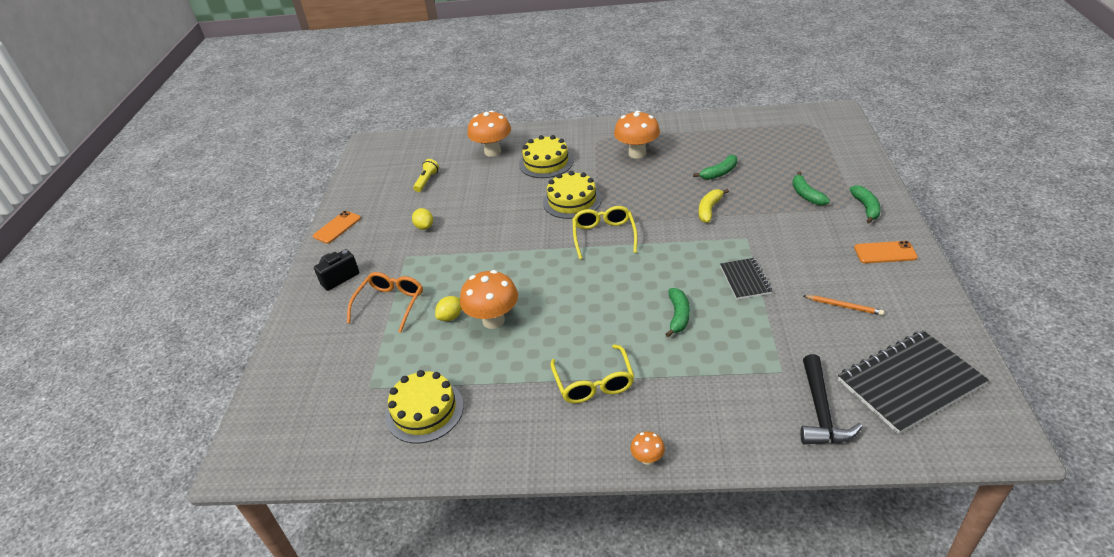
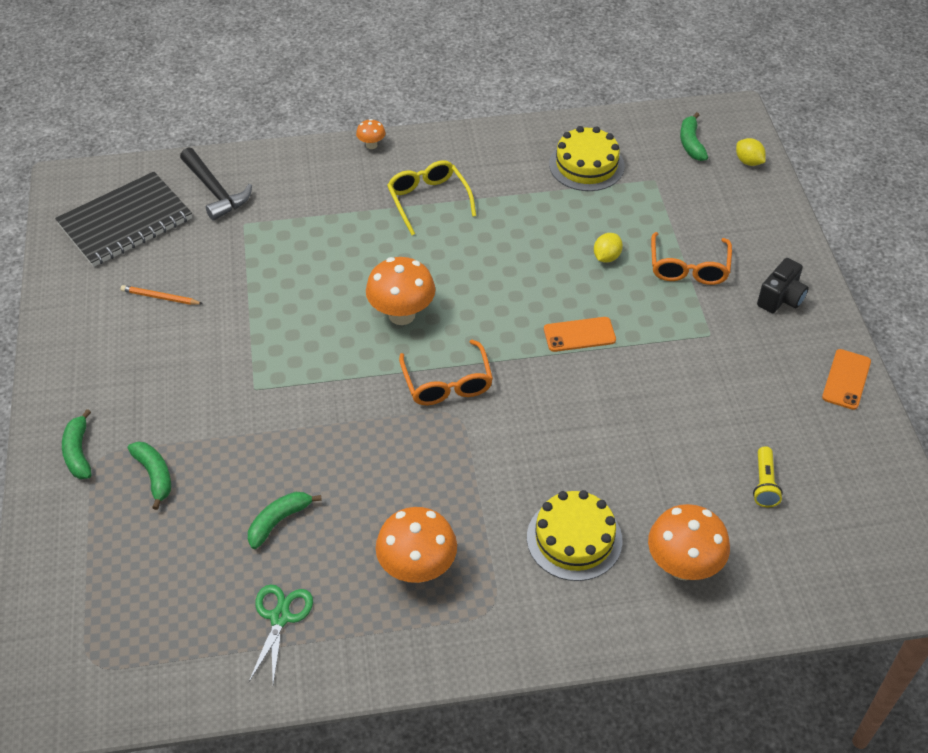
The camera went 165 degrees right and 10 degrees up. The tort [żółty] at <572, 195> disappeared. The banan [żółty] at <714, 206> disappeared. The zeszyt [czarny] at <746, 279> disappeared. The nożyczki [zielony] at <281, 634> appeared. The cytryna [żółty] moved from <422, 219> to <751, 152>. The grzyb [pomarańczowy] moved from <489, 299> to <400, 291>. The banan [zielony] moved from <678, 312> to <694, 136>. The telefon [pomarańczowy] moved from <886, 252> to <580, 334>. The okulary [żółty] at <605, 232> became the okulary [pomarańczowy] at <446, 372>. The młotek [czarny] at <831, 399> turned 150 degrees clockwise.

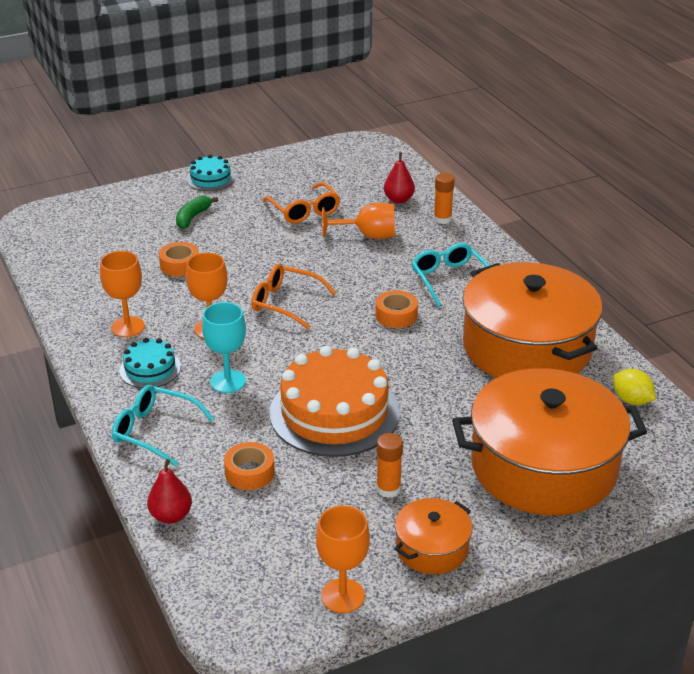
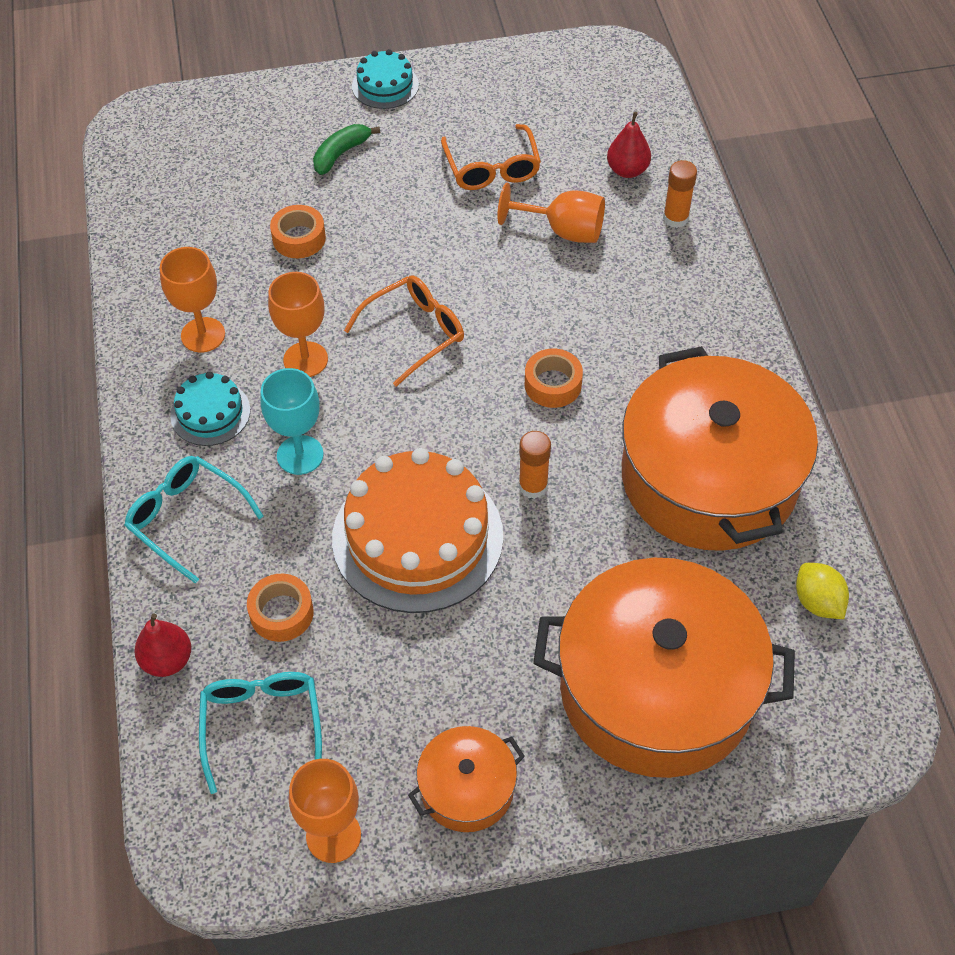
The camera went 15 degrees right and 20 degrees up. The klej w sztyfcie [pomarańczowy] moved from <389, 465> to <535, 465>. The okulary [turkusowy] moved from <450, 275> to <260, 733>. The okulary [pomarańczowy] at <293, 297> turned 105 degrees clockwise.

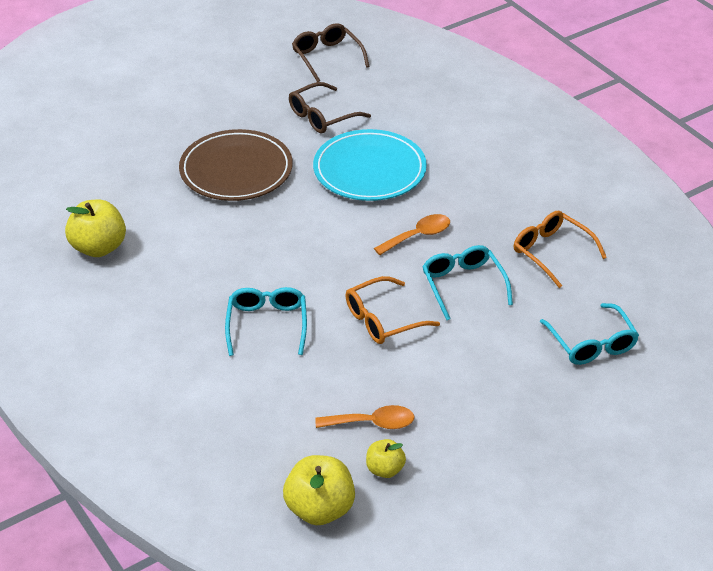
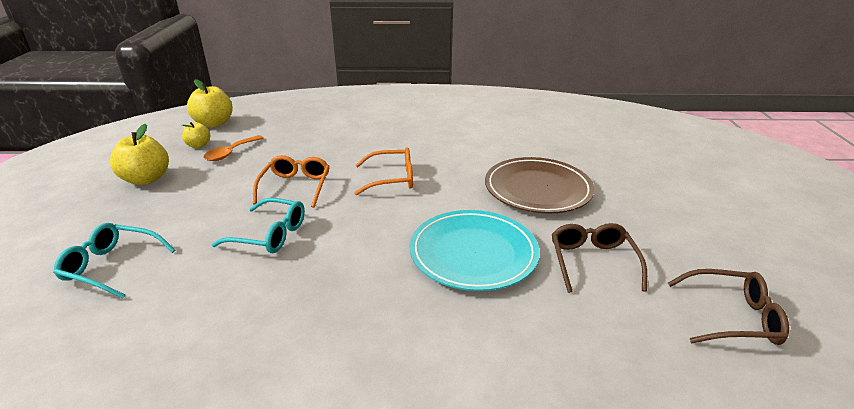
The camera went 125 degrees right and 10 degrees down. The okulary [turkusowy] at <266, 321> disappeared. The łyżka [pomarańczowy] at <412, 234> disappeared. The jabłko [żółty] moved from <95, 228> to <139, 154>. The okulary [pomarańczowy] moved from <560, 249> to <383, 171>.

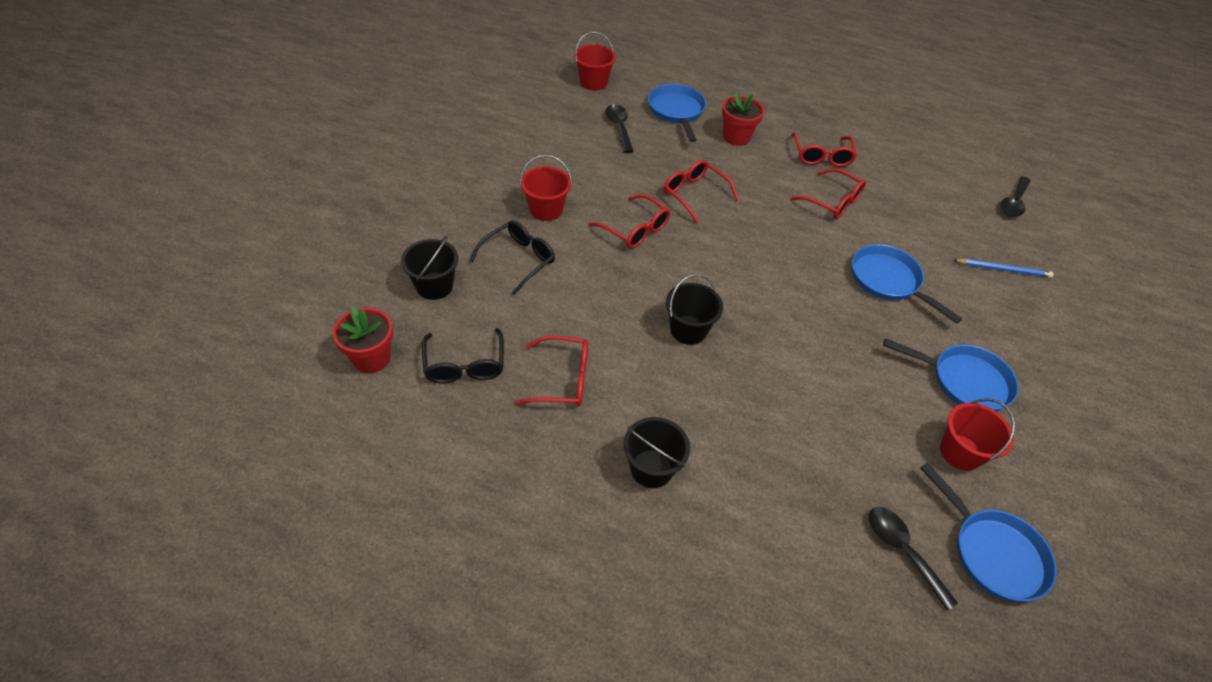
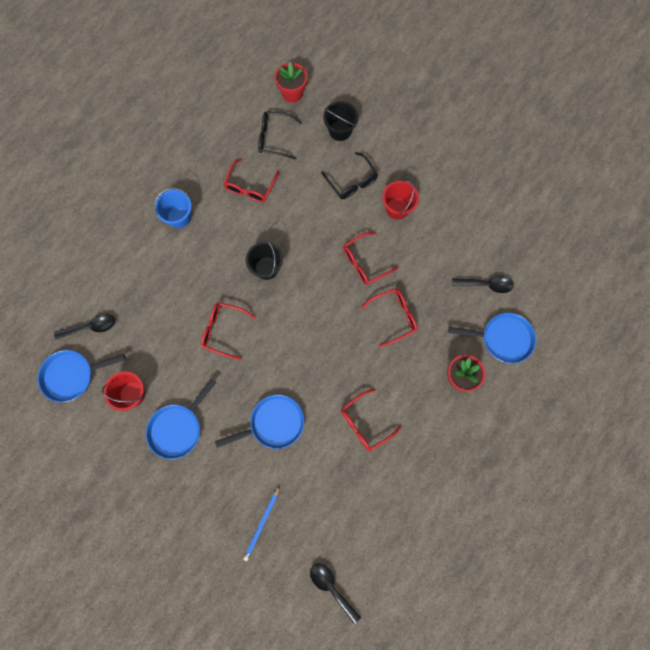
The camera went 110 degrees right and 25 degrees up. The wiadro [czerwony] at <595, 61> disappeared. The okulary [czerwony] moved from <824, 149> to <228, 331>. The wiadro [czarny] at <656, 452> became the wiadro [niebieski] at <173, 208>.

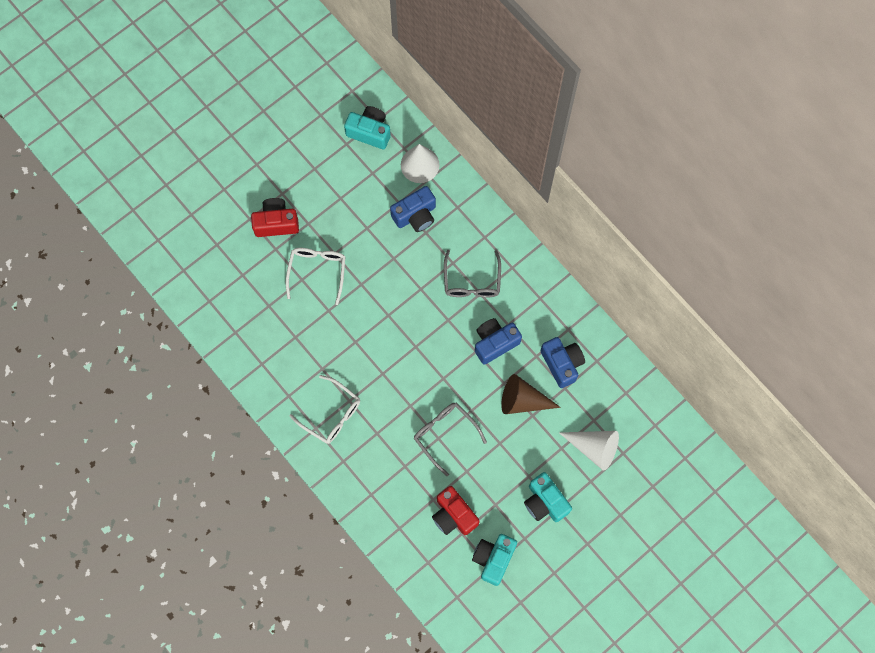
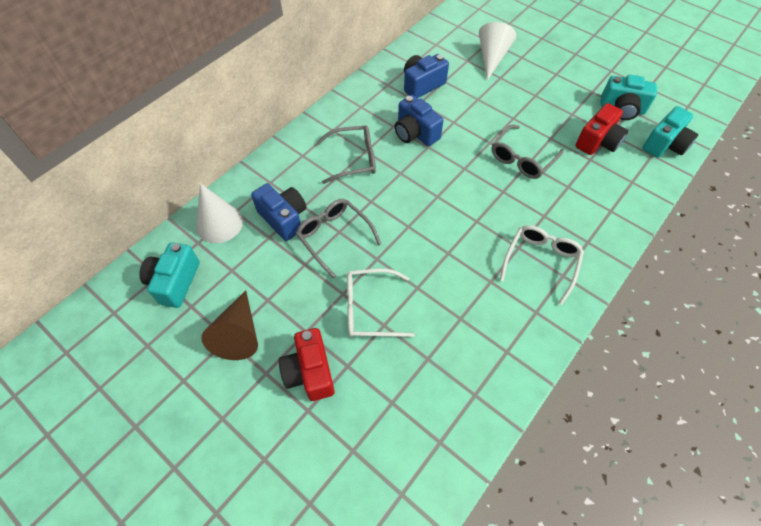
The camera went 100 degrees left and 15 degrees down. The okulary [szary] at <338, 238> appeared. The stożek [brązowy] moved from <531, 394> to <230, 325>. The aparat fotograficzny [turkusowy] moved from <548, 497> to <670, 132>.

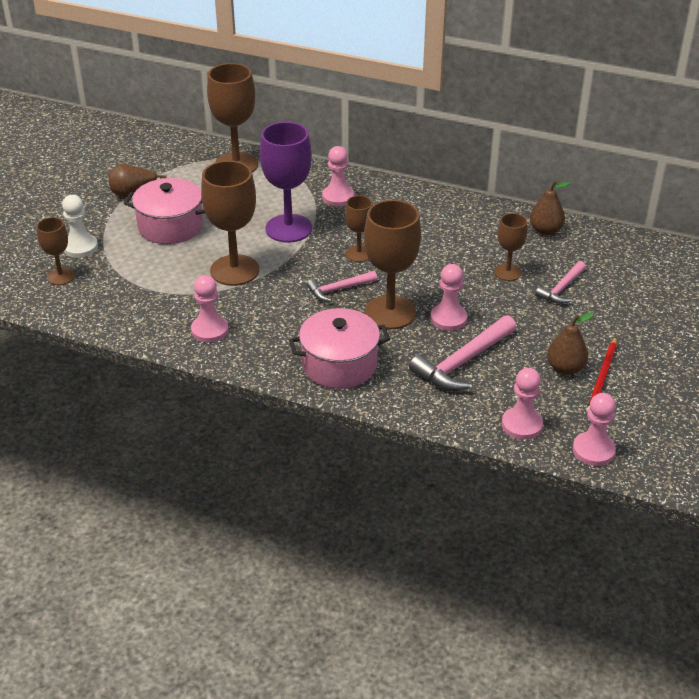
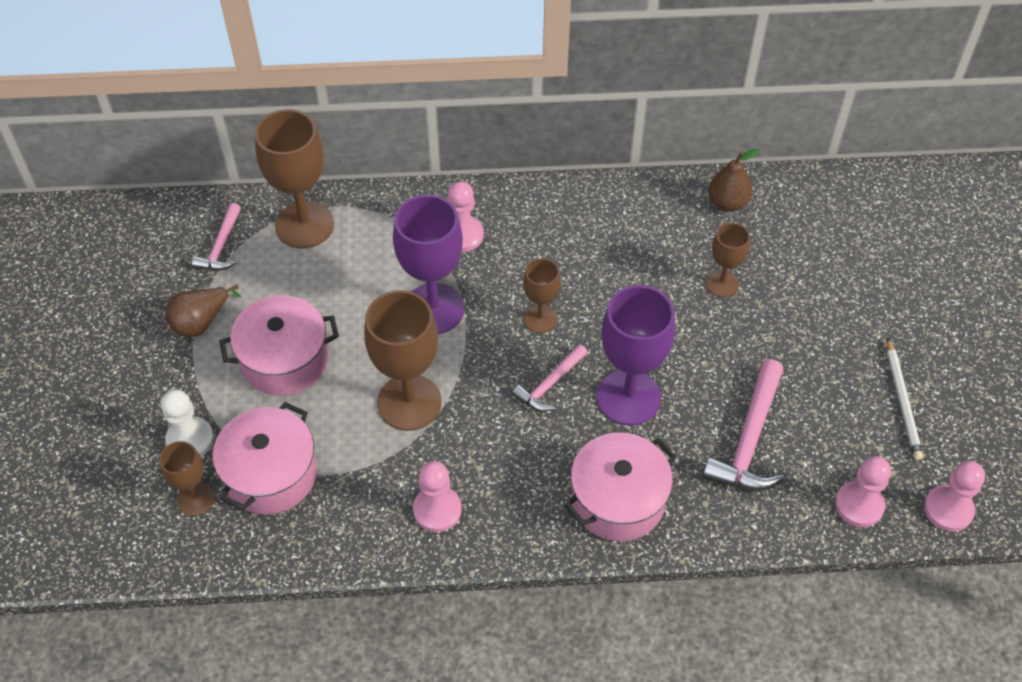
The camera went 25 degrees left and 15 degrees up. The pionek [różowy] at <448, 297> disappeared. The gruszka [brązowy] at <570, 343> disappeared. The garnek [różowy] at <265, 458> appeared. The młotek [różowy] moved from <560, 282> to <216, 237>. The kielich [brązowy] at <392, 264> became the kielich [fioletowy] at <636, 355>. The ołówek [czerwony] at <601, 374> became the ołówek [biały] at <905, 399>.

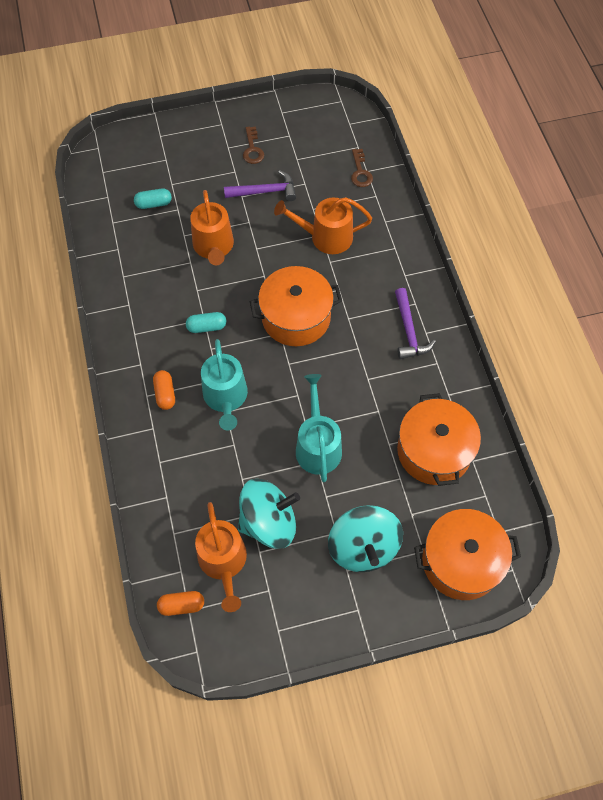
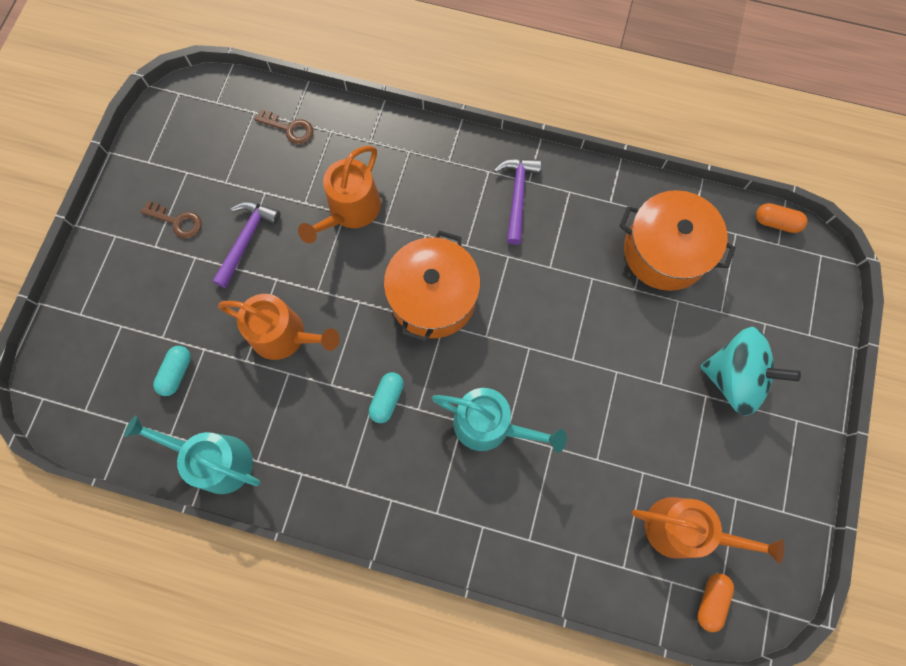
The camera went 60 degrees left and 10 degrees up. The bączek [turkusowy] at <269, 514> disappeared. The garnek [pomarańczowy] at <467, 554> disappeared. The kapsułka [pomarańczowy] moved from <164, 390> to <781, 218>. The konewka [turkusowy] moved from <319, 428> to <192, 454>. The młotek [fioletowy] at <415, 323> turned 105 degrees counterclockwise.

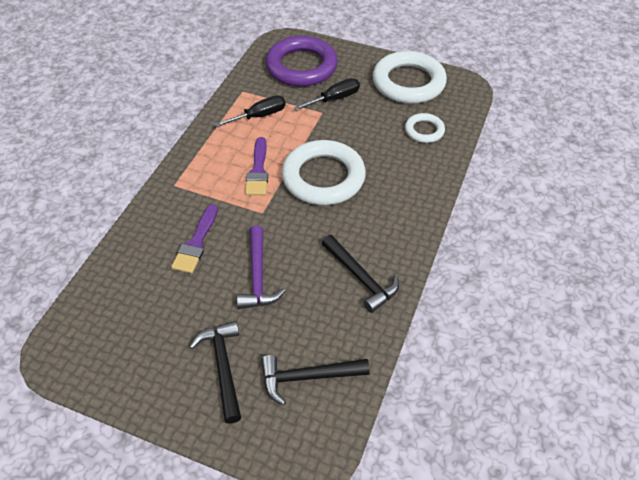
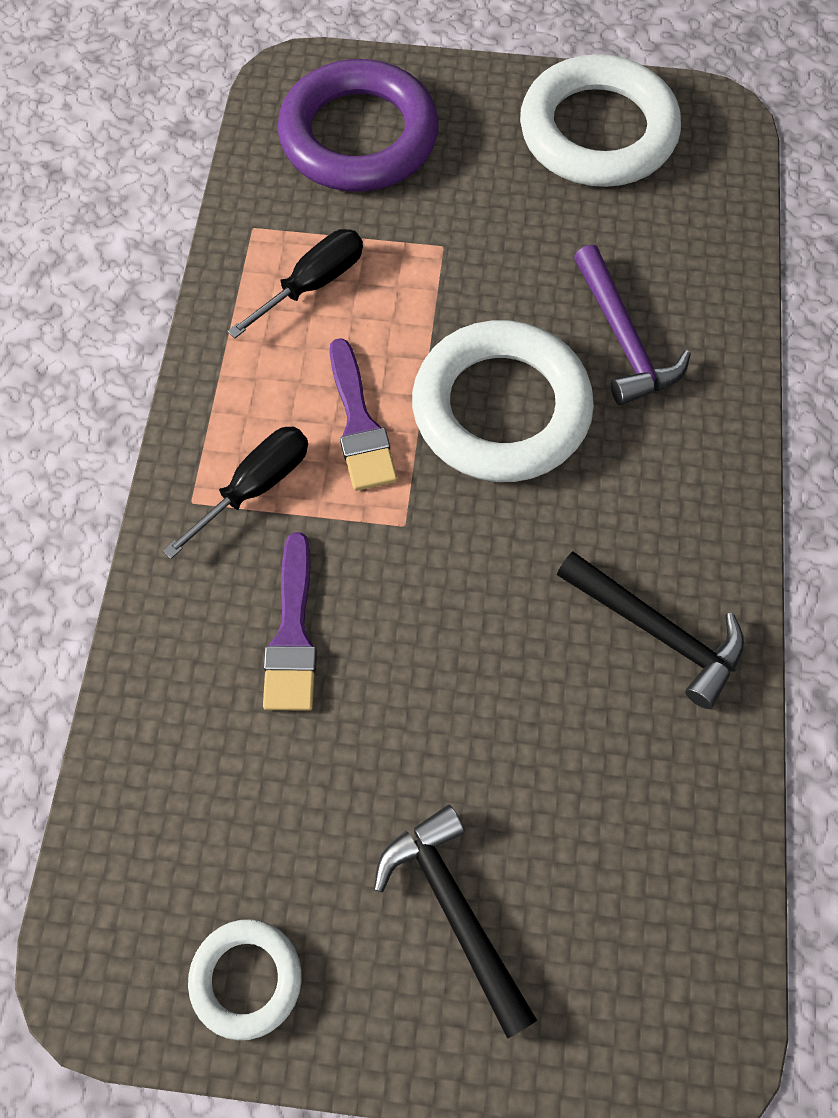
The camera went 15 degrees left and 15 degrees up. The młotek [czarny] at <315, 380> disappeared. The młotek [fioletowy] moved from <261, 267> to <632, 324>. The śrubokręt [czarny] moved from <327, 94> to <235, 493>. The pierścień [biały] moved from <425, 128> to <245, 979>.

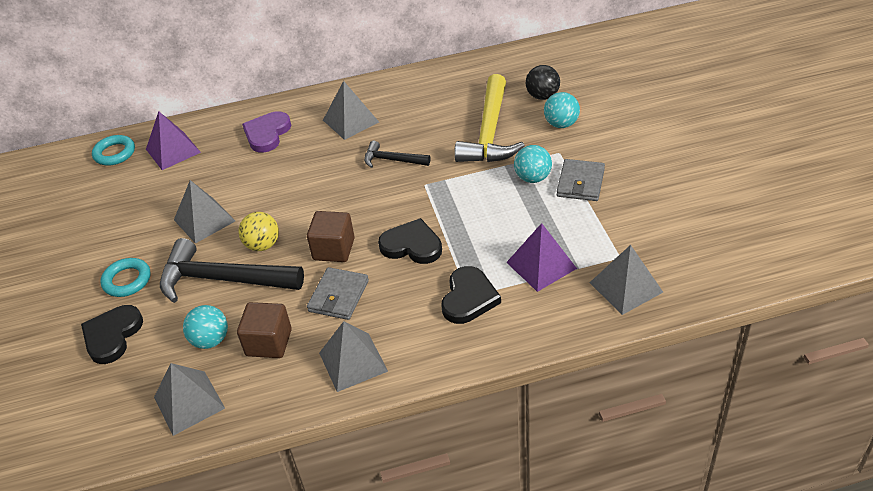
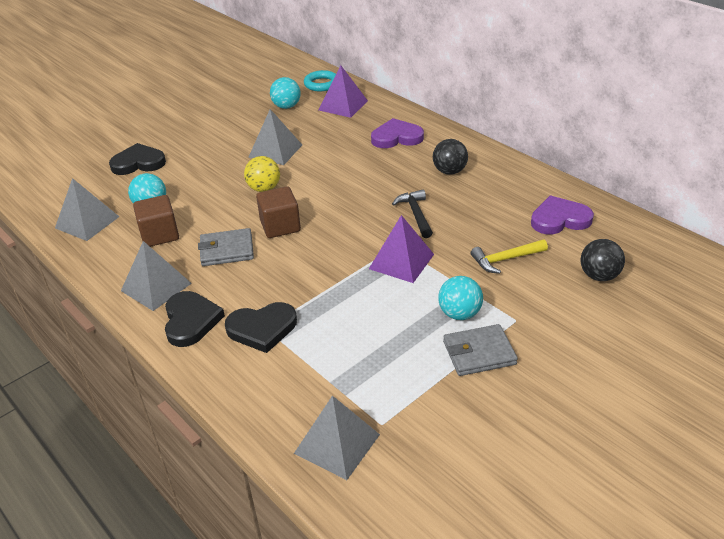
The camera went 60 degrees right and 5 degrees down. The pierścień [turkusowy] at <125, 277> disappeared. The młotek [czarny] at <232, 270> disappeared. The serce [fioletowy] at <562, 215> appeared. The serce [czarny] moved from <410, 241> to <195, 319>. The piramida [fioletowy] moved from <541, 257> to <401, 249>. The piłka [turkusowy] moved from <562, 110> to <285, 93>. The piramida [szary] at <351, 110> was replaced by the piłka [czarny] at <450, 157>. The młotek [żółty] at <489, 118> changed to 0.52 times the size.

